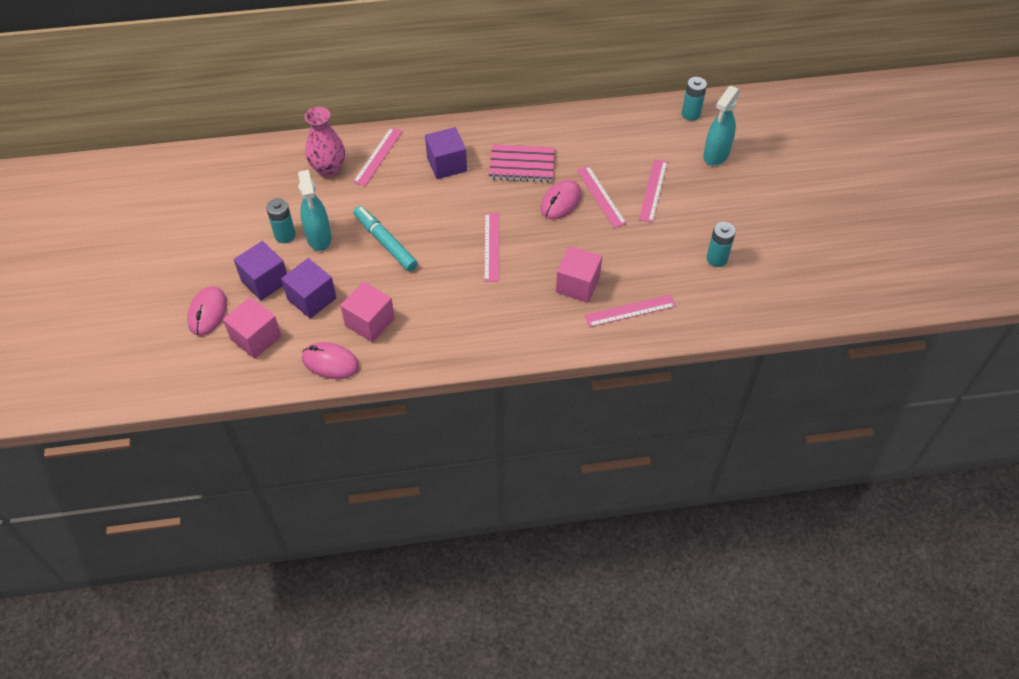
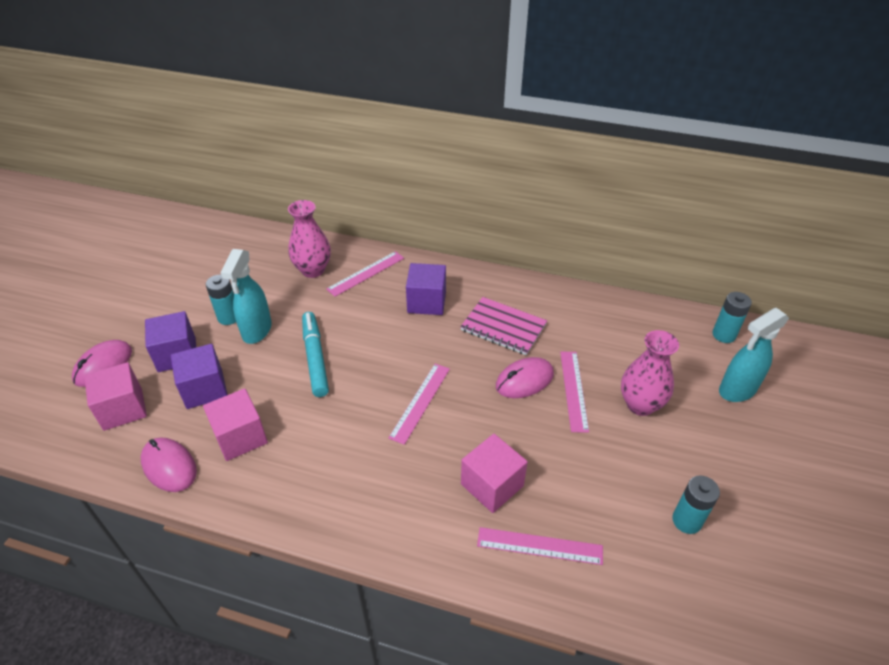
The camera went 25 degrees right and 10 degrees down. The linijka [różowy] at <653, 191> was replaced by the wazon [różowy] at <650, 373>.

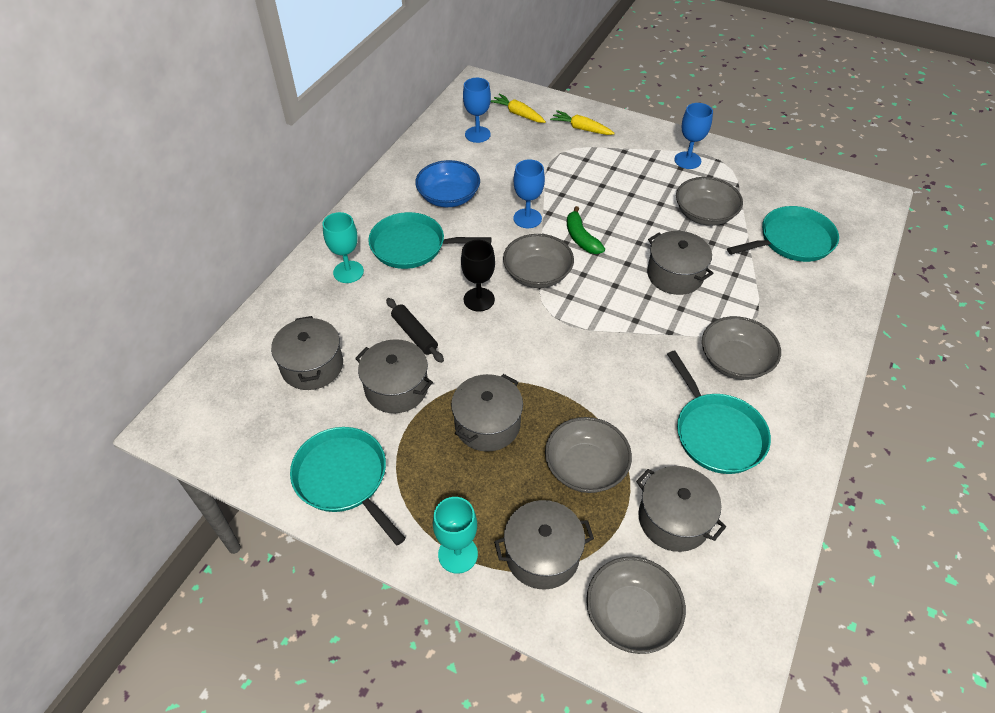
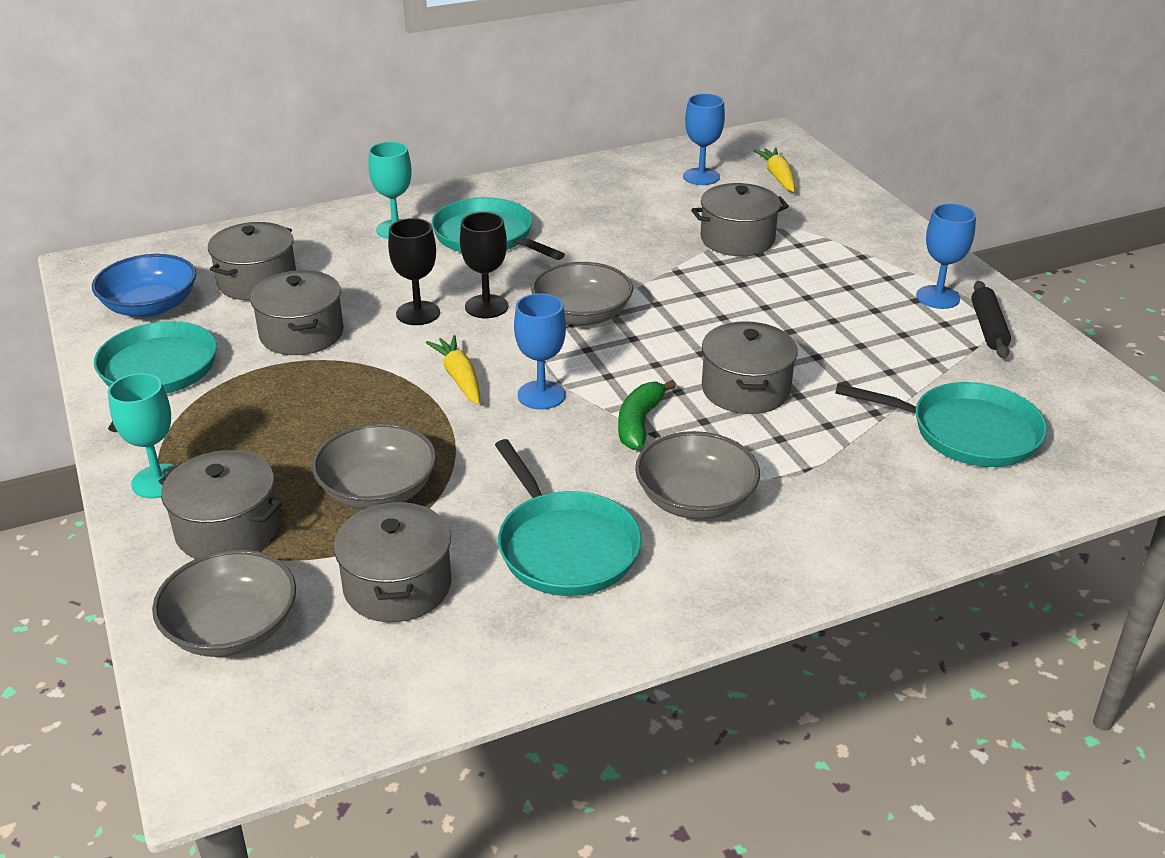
The camera went 40 degrees right and 15 degrees down. The miska [szary] at <709, 201> disappeared. The kielich [czarny] at <414, 271> appeared. The wałek do ciasta [czarny] moved from <415, 330> to <991, 319>. The miska [niebieski] moved from <447, 183> to <144, 285>. The garnek [szary] moved from <487, 413> to <740, 219>. The kielich [niebieski] moved from <529, 193> to <540, 351>. The marchewka [żółty] moved from <582, 122> to <453, 370>. The banan [zielony] moved from <586, 230> to <647, 415>. The patelnia [turkusowy] at <719, 412> turned 45 degrees counterclockwise.

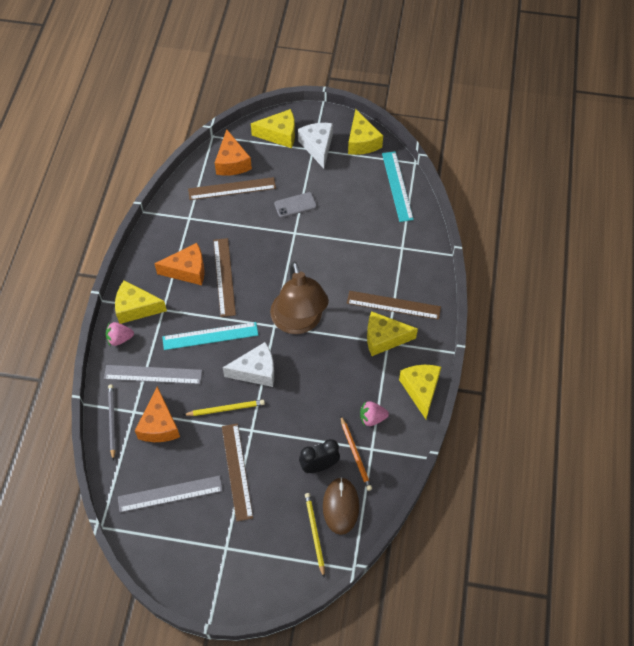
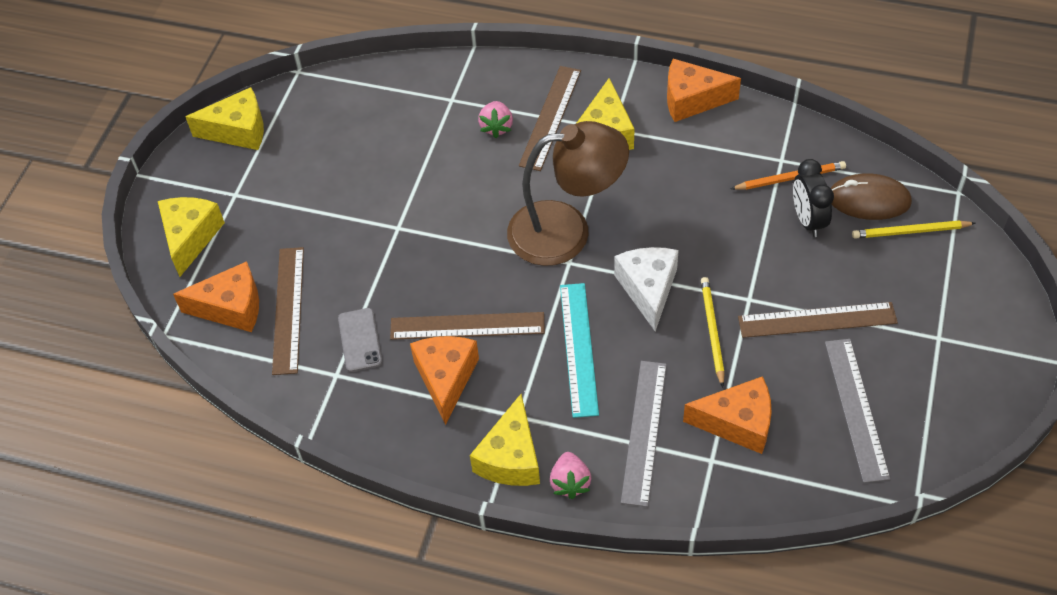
The camera went 80 degrees left and 5 degrees down. The ołówek [szary] at <112, 422> disappeared. The ser [biały] at <315, 146> disappeared. The linijka [turkusowy] at <398, 186> disappeared. The telefon [szary] moved from <295, 205> to <360, 340>. The truskawka [różowy] moved from <374, 413> to <495, 119>. The ser [żółty] at <420, 392> became the ser [pomarańczowy] at <704, 90>.

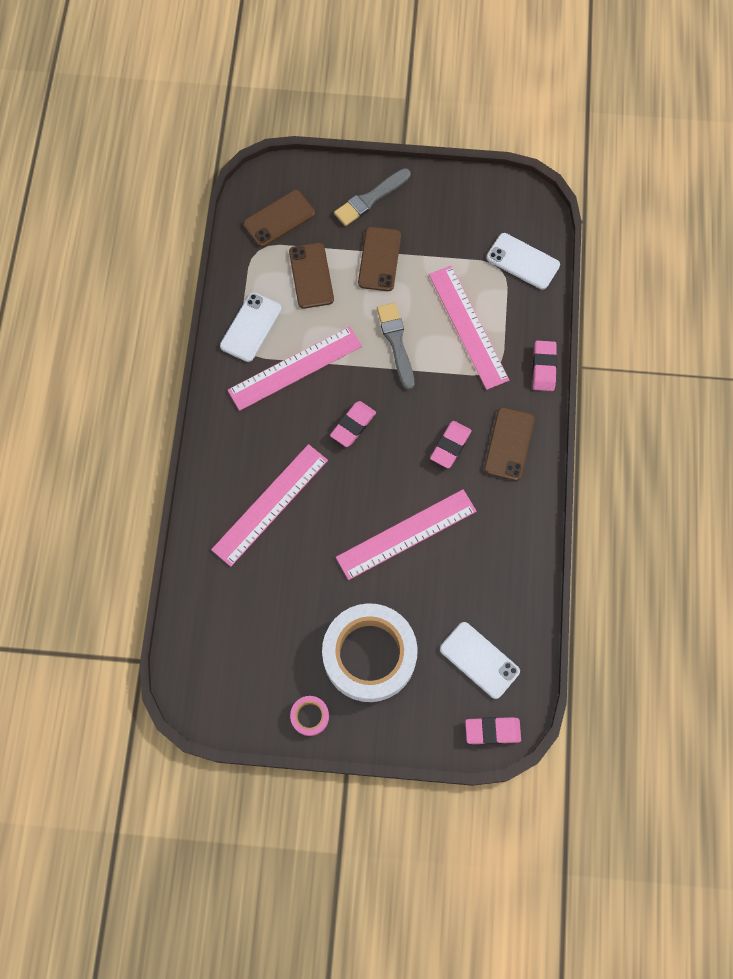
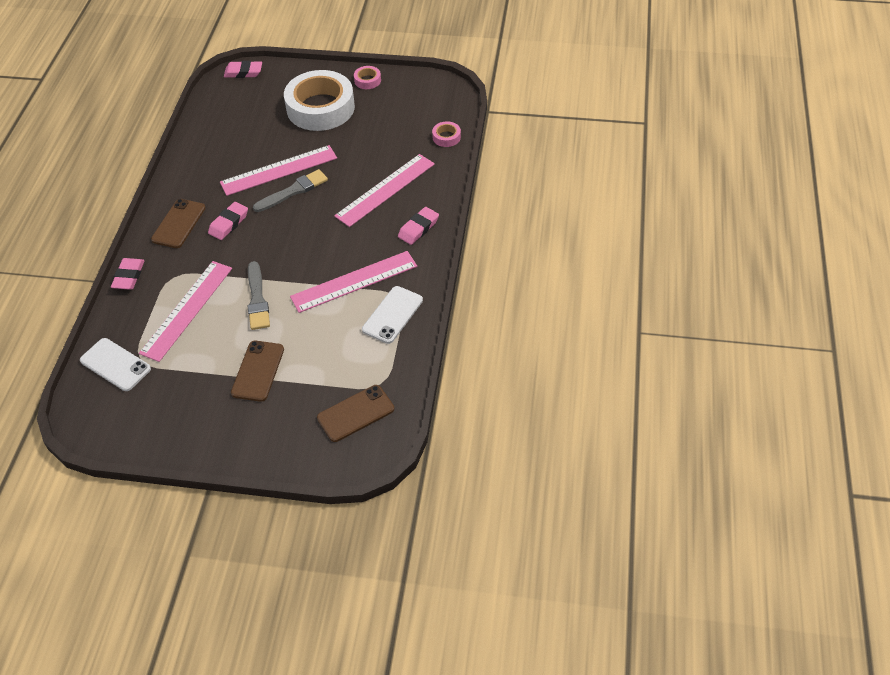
The camera went 175 degrees left and 20 degrees down. The telefon [brązowy] at <311, 276> disappeared. The telefon [biały] at <480, 660> disappeared. The taśma klejąca [różowy] at <446, 134> appeared. The gumka do mazania [różowy] moved from <353, 424> to <418, 226>. The pędzel [szary] moved from <372, 197> to <290, 190>. The linijka [różowy] at <469, 328> turned 45 degrees clockwise.

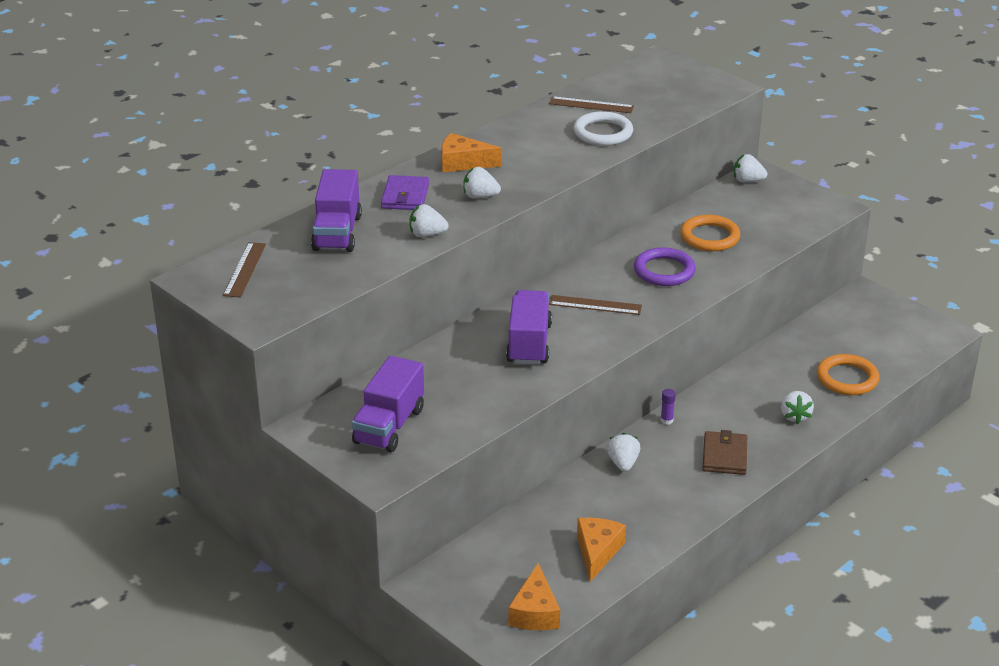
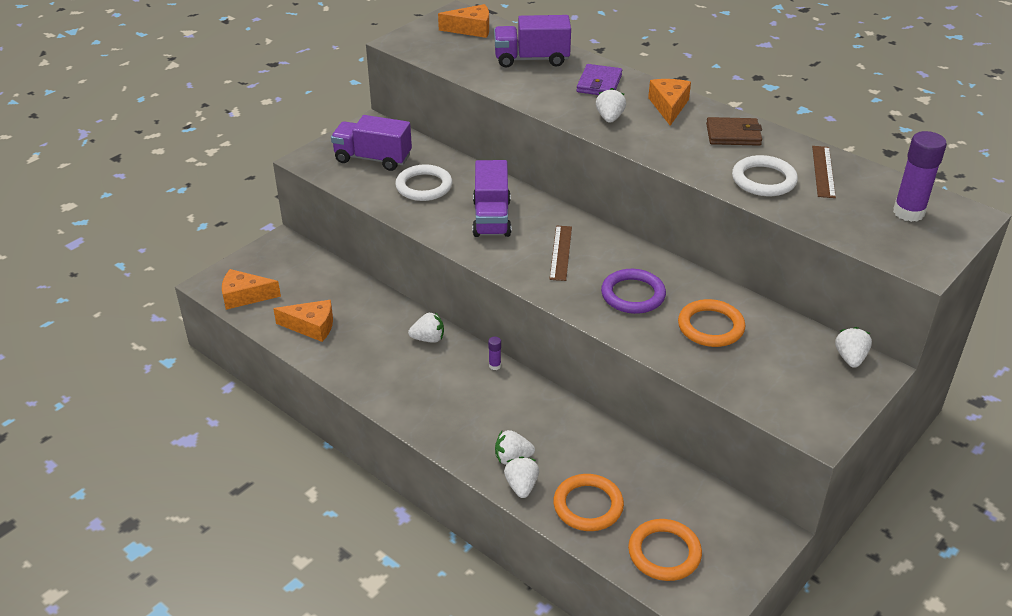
The camera went 85 degrees right and 5 degrees up. The pierścień [biały] at <423, 182> appeared. The pierścień [pomarańczowy] at <665, 550> appeared. The klej w sztyfcie [fioletowy] at <920, 176> appeared. The truskawka [biały] moved from <428, 220> to <521, 477>. The portfel [brązowy] moved from <725, 452> to <734, 131>. The linijka [brązowy] at <244, 269> was replaced by the ser [pomarańczowy] at <463, 21>. The portfel [fioletowy] at <405, 192> turned 75 degrees counterclockwise. The ciężarówka [fioletowy] at <529, 327> turned 90 degrees clockwise.

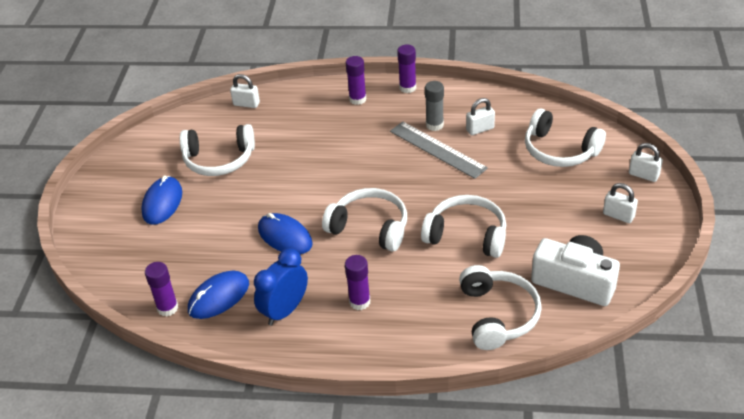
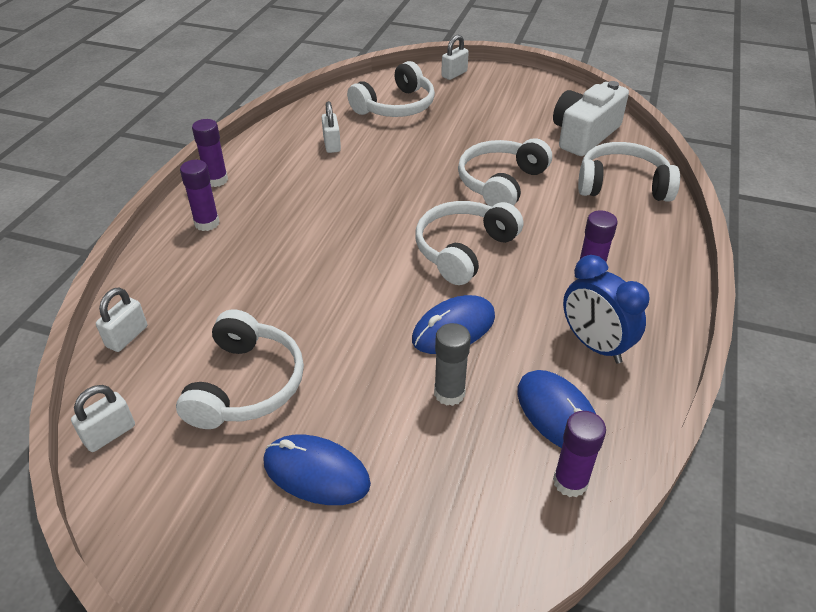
The camera went 80 degrees left and 0 degrees up. The linijka [szary] at <439, 150> disappeared. The klej w sztyfcie [szary] moved from <434, 106> to <452, 364>. The kłódka [biały] moved from <620, 203> to <103, 418>.

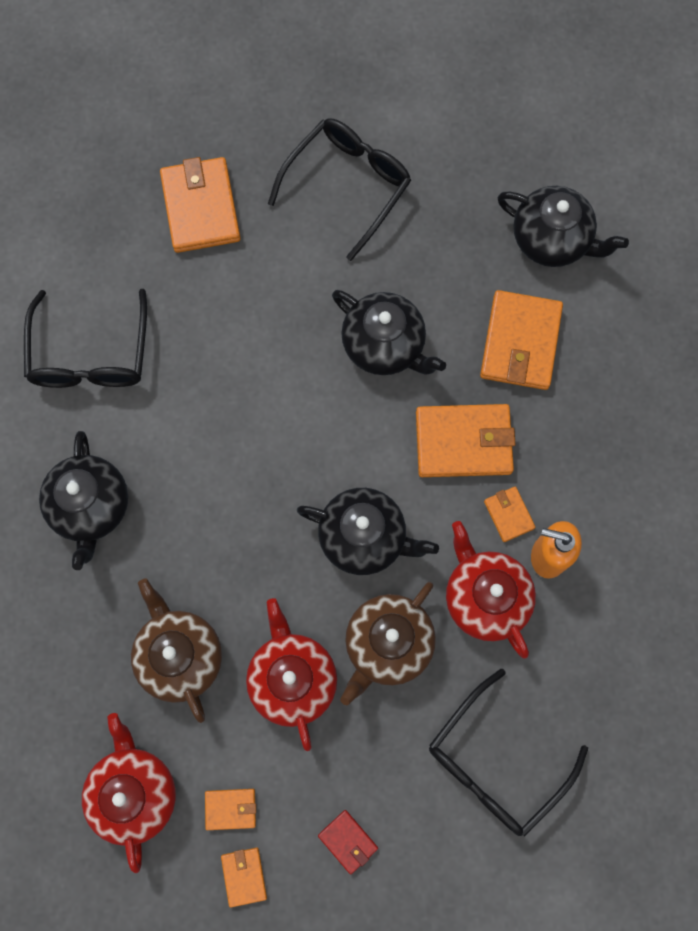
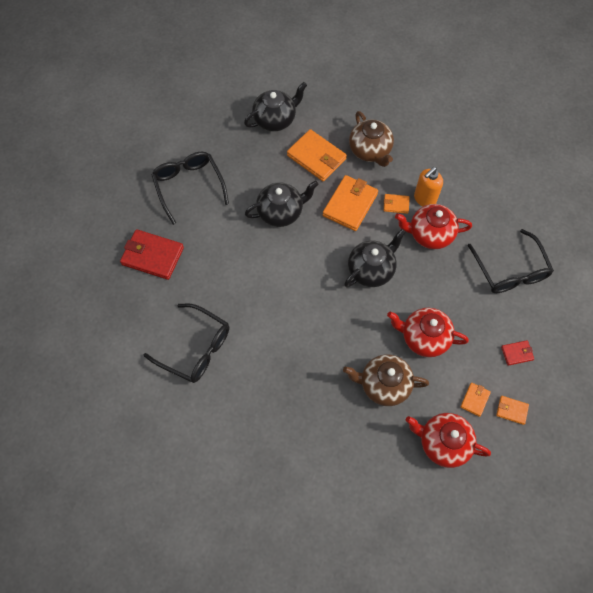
The camera went 60 degrees left and 10 degrees down. The imbryk [czarny] at <83, 500> disappeared. The imbryk [brązowy] moved from <388, 643> to <371, 139>. The portfel [pomarańczowy] at <200, 205> became the portfel [czerwony] at <152, 254>.

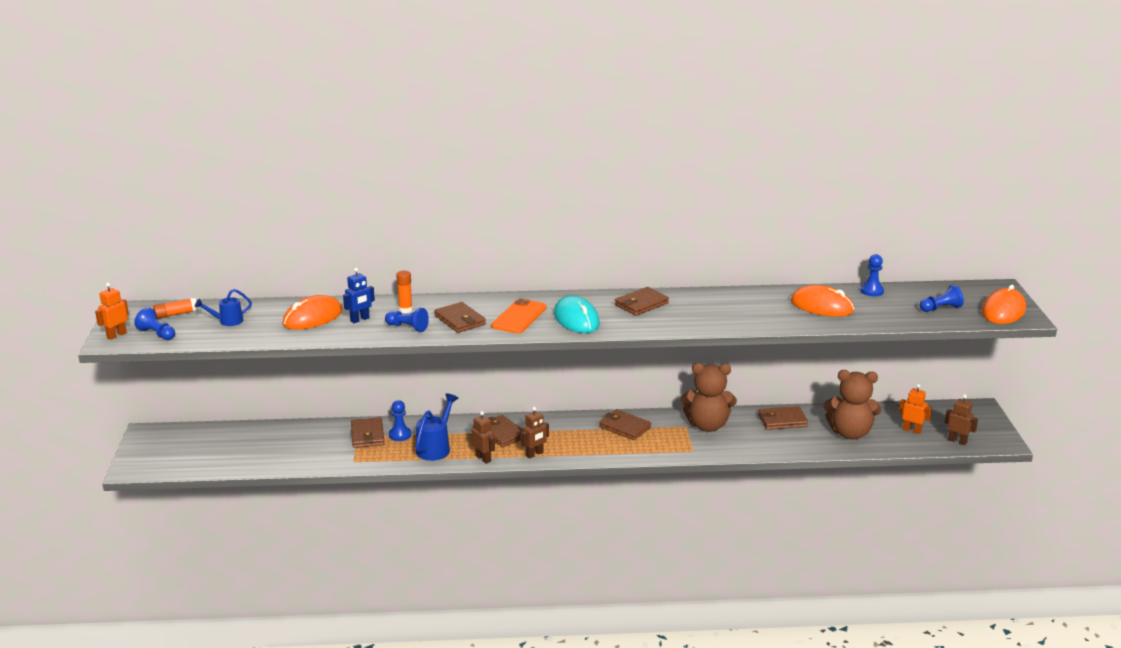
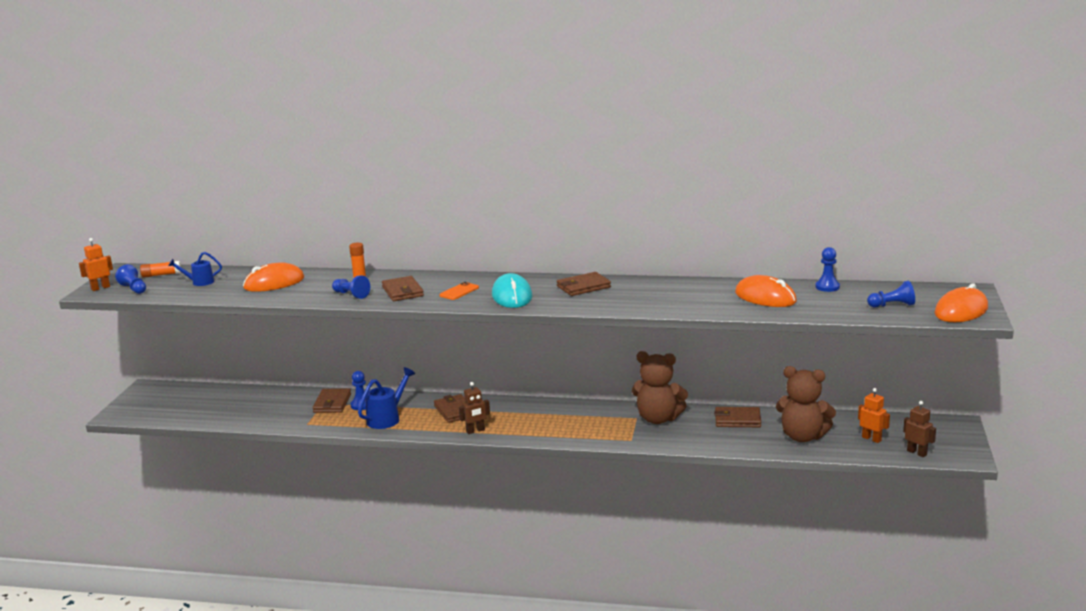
The camera went 15 degrees right and 5 degrees down. The robot [niebieski] at <359, 295> disappeared. The robot [brązowy] at <483, 437> disappeared. The portfel [brązowy] at <625, 424> disappeared. The telefon [pomarańczowy] at <519, 315> changed to 0.63 times the size.

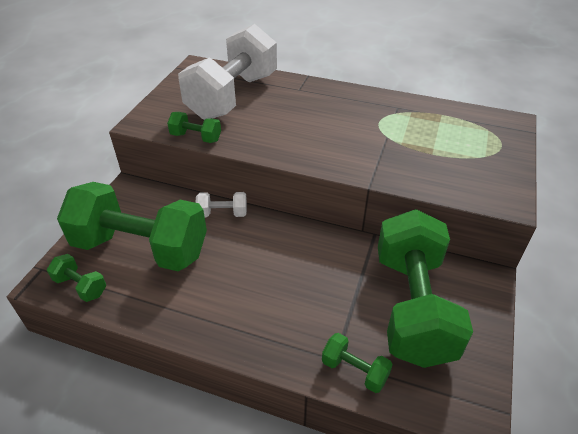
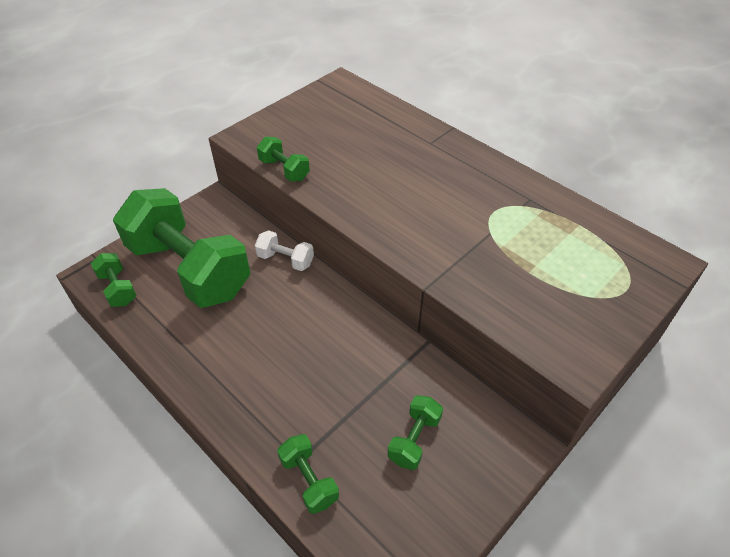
The camera went 25 degrees right and 5 degrees up. The hantel [biały] at <227, 72> disappeared. The hantel [zielony] at <425, 288> changed to 0.41 times the size.

